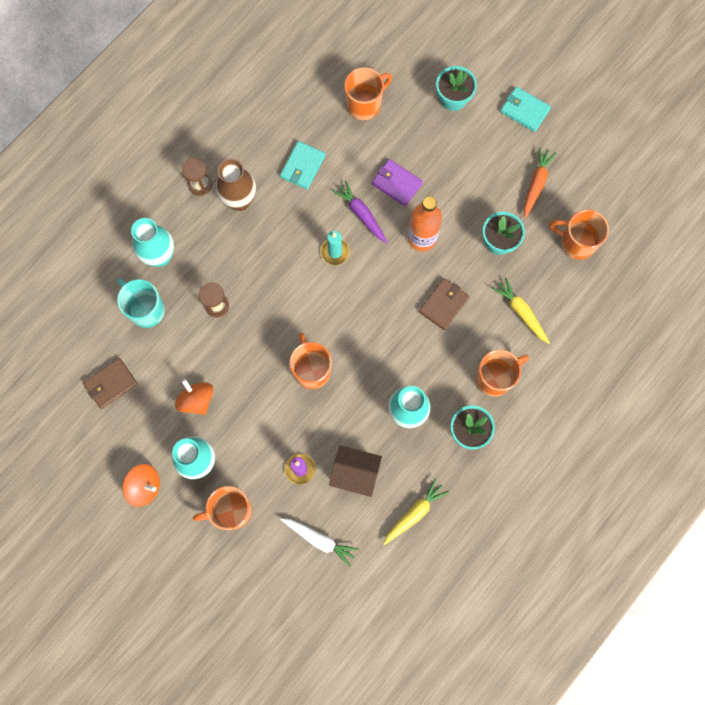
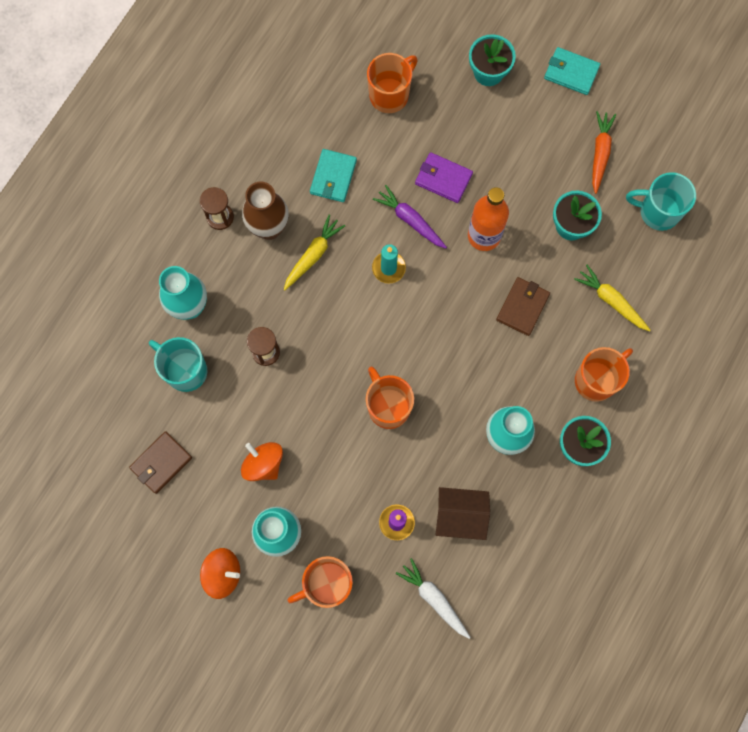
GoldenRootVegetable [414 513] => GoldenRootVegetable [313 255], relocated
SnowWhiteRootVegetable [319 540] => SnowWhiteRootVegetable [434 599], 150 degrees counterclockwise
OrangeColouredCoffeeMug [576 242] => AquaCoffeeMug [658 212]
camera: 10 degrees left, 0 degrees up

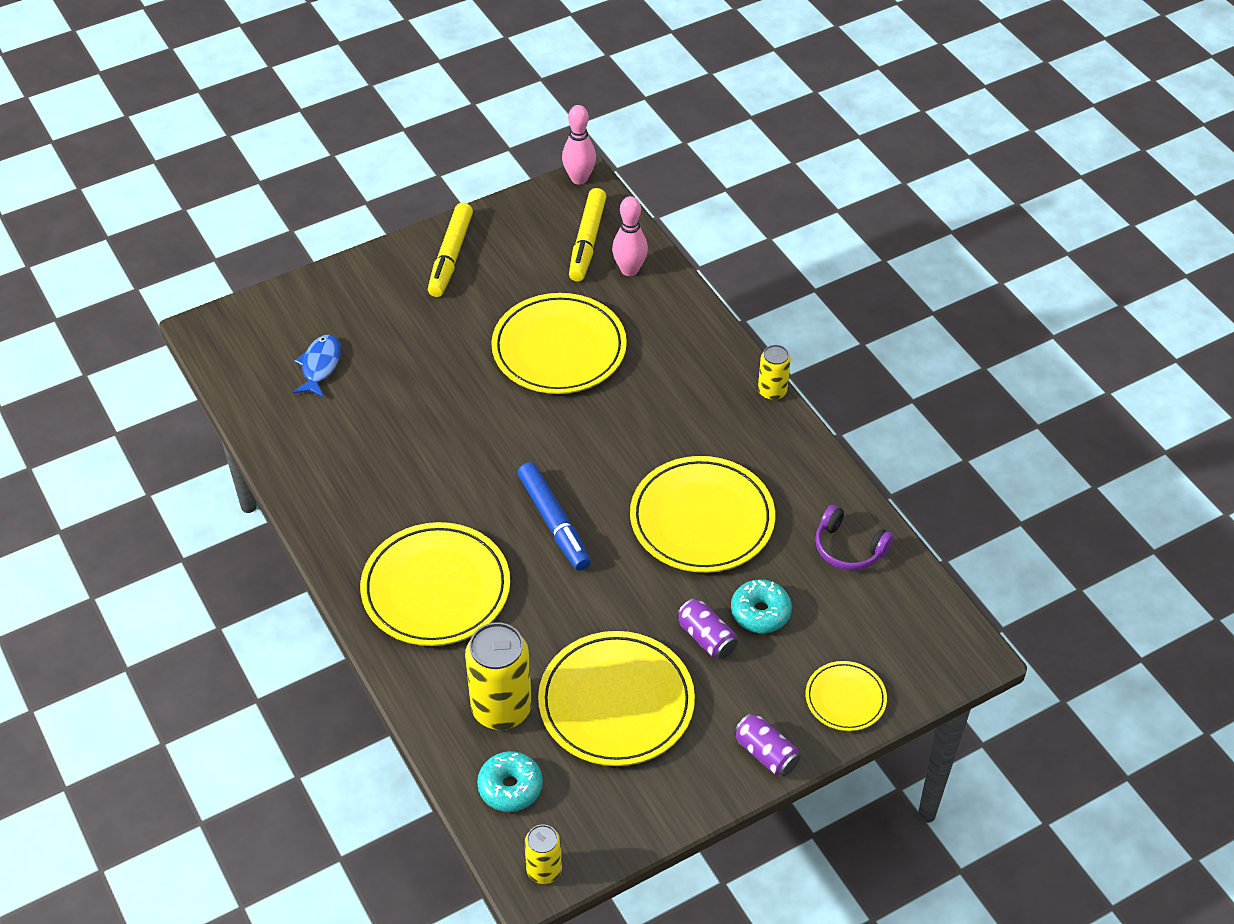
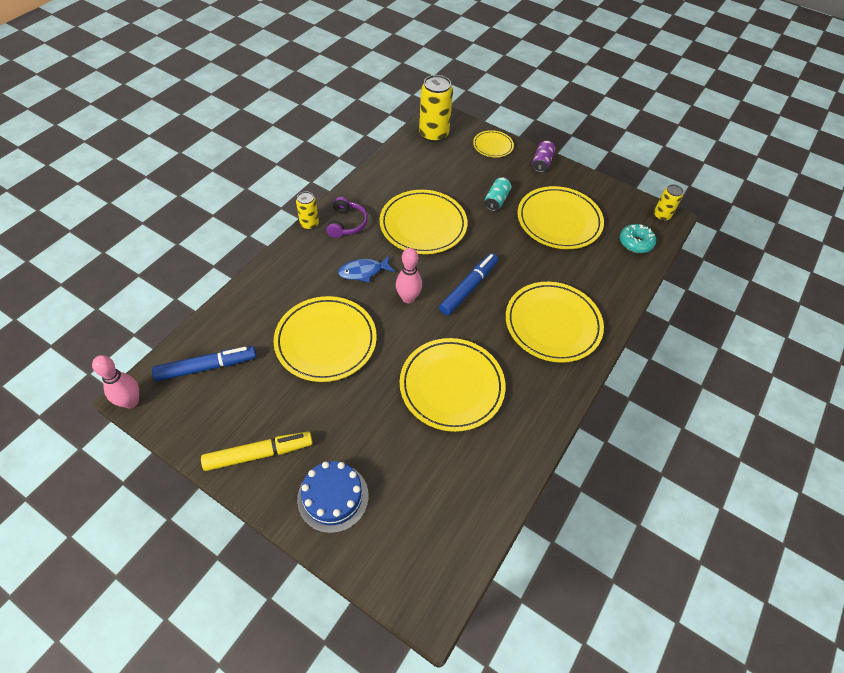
GoldenFeltPen [587 241] => RoyalBlueFeltPen [207 367]
nothing => RoyalBlueGateau [333 497]
PurpleHeadphones [848 548] => PurpleHeadphones [347 224], relocated
RoyalBlueToyFish [320 366] => RoyalBlueToyFish [363 272], relocated
PinkTenpin [629 270] => PinkTenpin [408 298], relocated
nothing => GoldenPlate [451 386]
GoldenSodaCan [501 708] => GoldenSodaCan [433 134], relocated
PurpleSodaCan [706 638] => AquaSodaCan [496 200]
AquaDoughnut [760 612] => nothing
camera: 120 degrees left, 5 degrees up

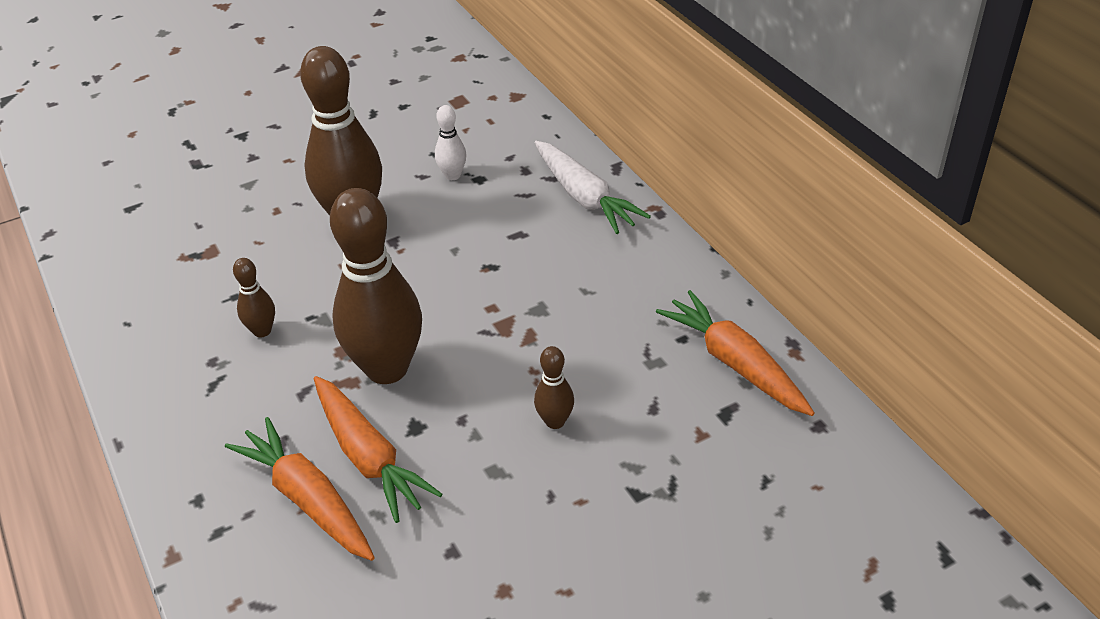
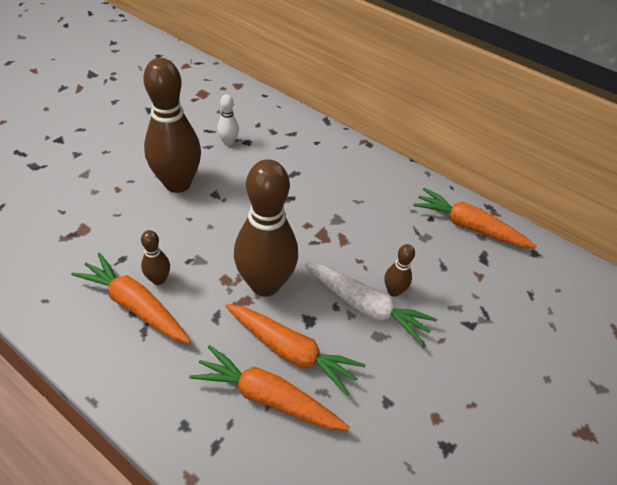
nothing => OrangeColouredRootVegetable [135 305]
SnowWhiteRootVegetable [584 197] => SnowWhiteRootVegetable [366 307], relocated
camera: 30 degrees left, 5 degrees up

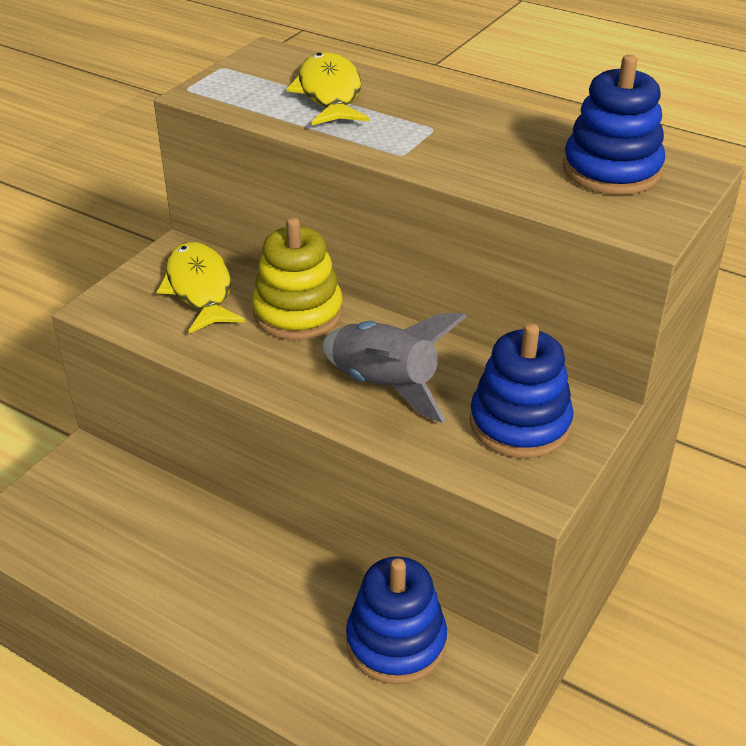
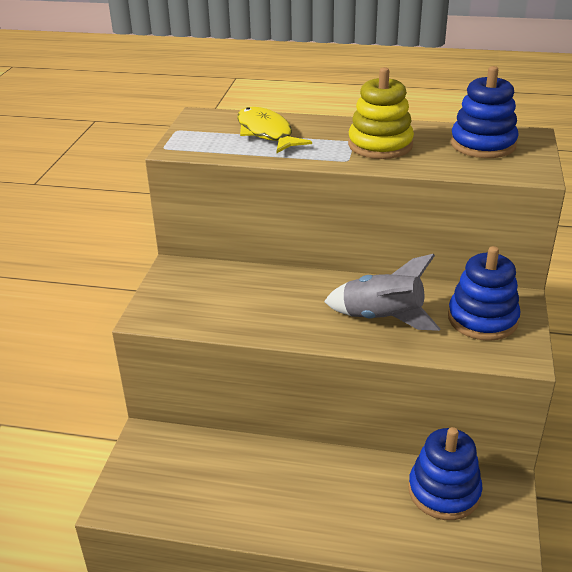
GoldenRingStacker [298 313] => GoldenRingStacker [380 145], relocated
GoldenToyFish [200 288] => nothing
camera: 20 degrees left, 5 degrees down

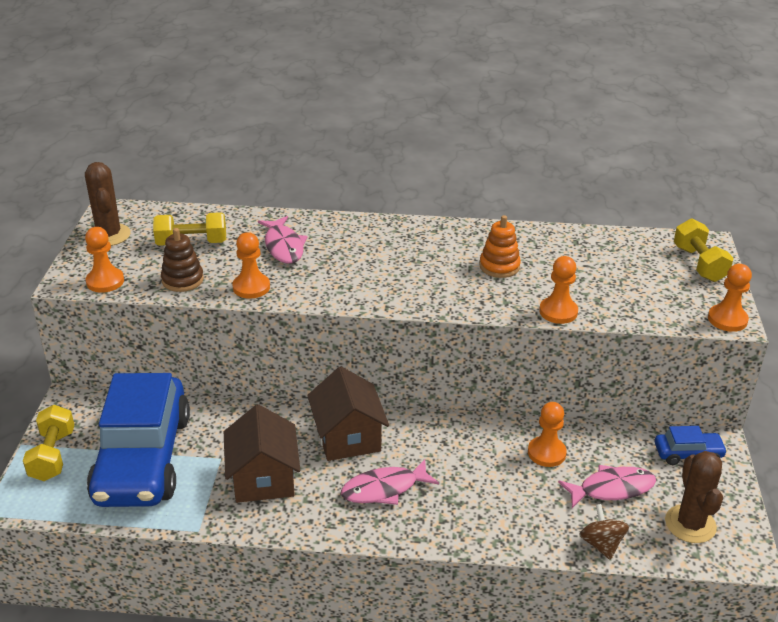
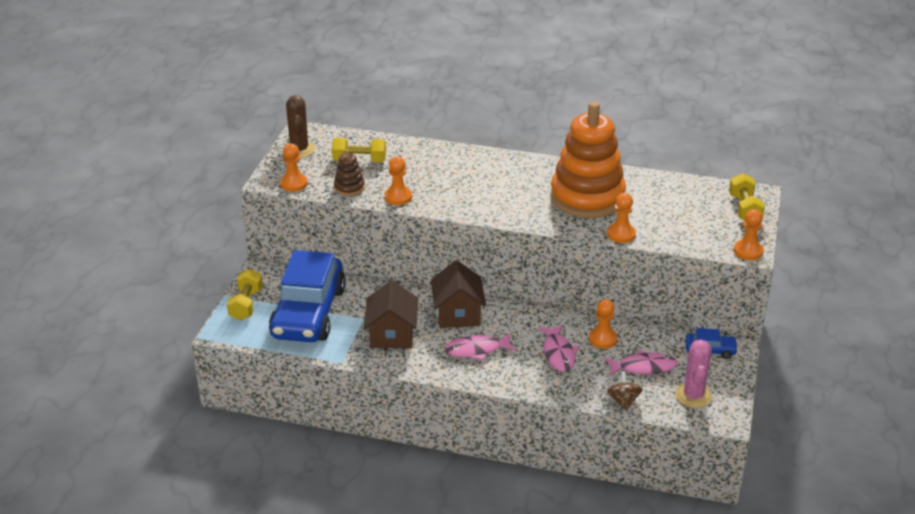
PinkToyFish [283 246] => PinkToyFish [558 353], relocated
OrangeColouredRingStacker [499 266] => OrangeColouredRingStacker [587 197], x2.40
BrownPricklyPlant [690 524] => PinkPricklyPlant [693 395]
camera: 10 degrees right, 0 degrees up

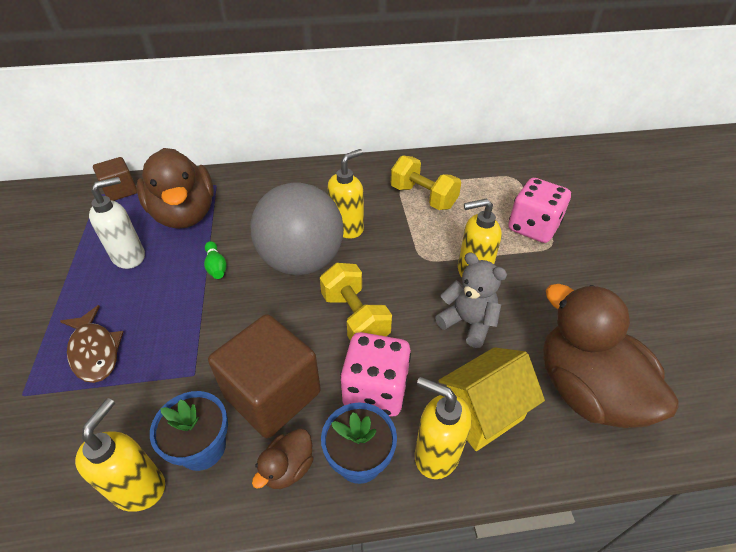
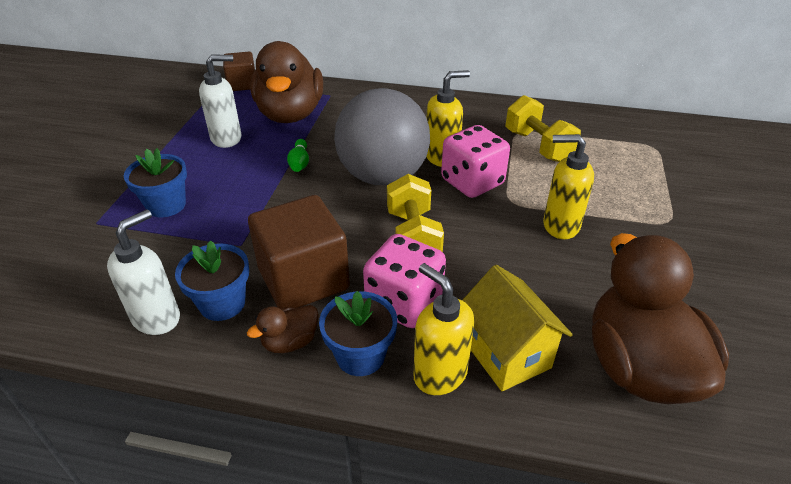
GoldenPumpBottle [139 487] => SnowWhitePumpBottle [157 318]
BrownToyFish [95 351] => RoyalBluePottedPlant [166 205]
PinkDice [533 227] => PinkDice [472 182], relocated
GoldenCottage [482 413] => GoldenCottage [506 354], 75 degrees clockwise
GrayTeddy [468 323] => nothing
camera: 20 degrees right, 5 degrees down

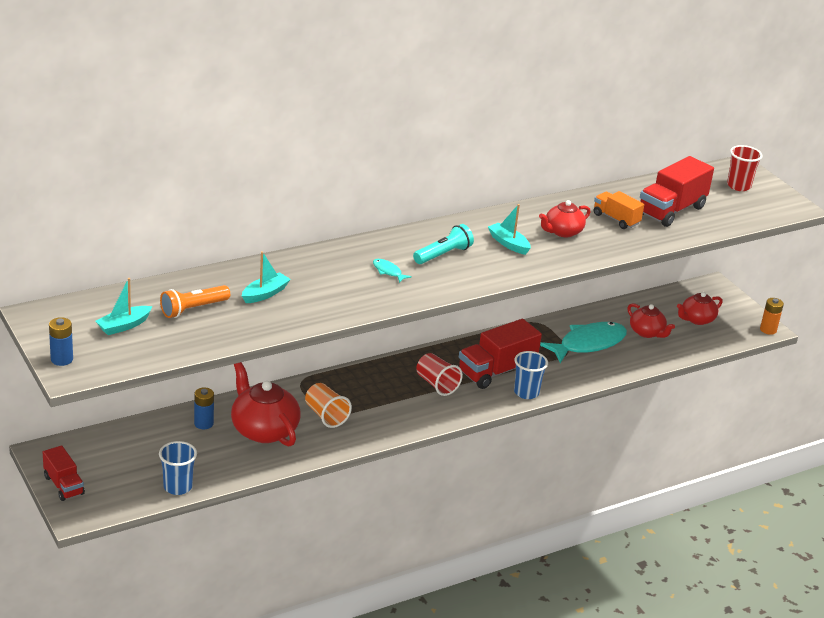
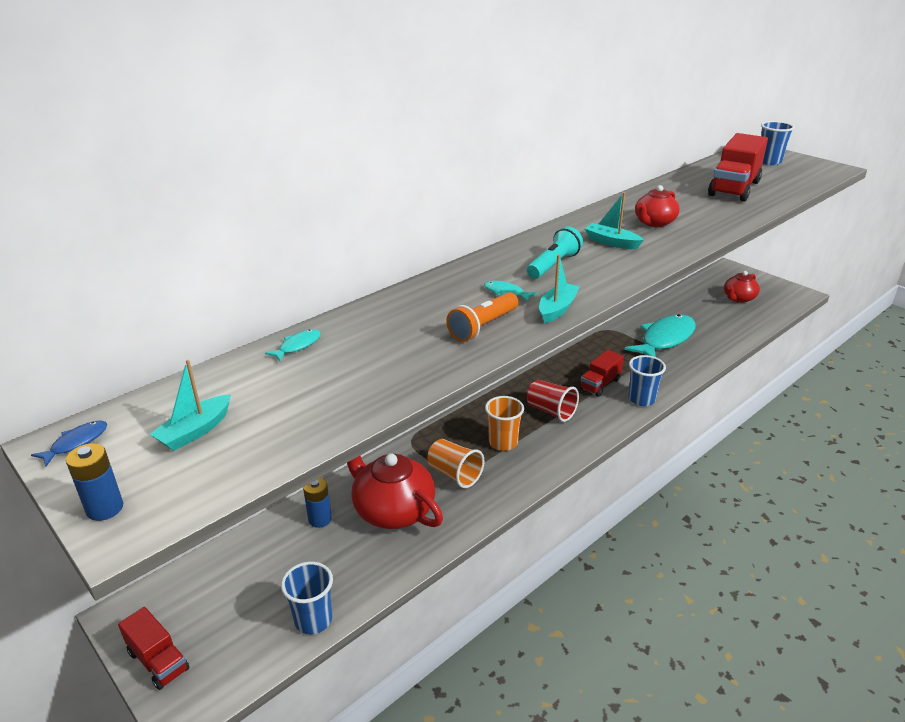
nothing => RoyalBlueToyFish [76 443]
nothing => AquaToyFish [297 346]
OrangeColouredTorch [193 309] => OrangeColouredTorch [483 326], relocated
nothing => OrangeColouredBeaker [503 443]
AquaBoat [265 294] => AquaBoat [557 309], relocated
ScarletTruck [496 371] => ScarletTruck [600 384], x0.59
ScarletBeaker [738 186] => RoyalBlueBeaker [769 161]
OrangeColouredTruck [616 219] => nothing
ScarletTeaPot [647 332] => nothing
OrangeColouredBattery [768 330] => nothing
camera: 10 degrees left, 0 degrees up

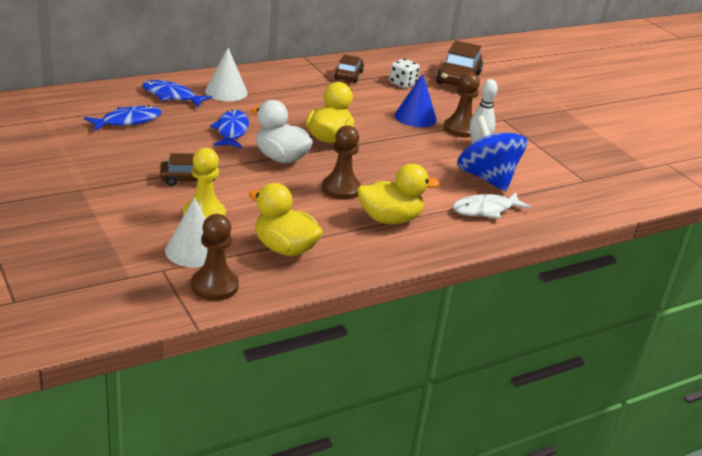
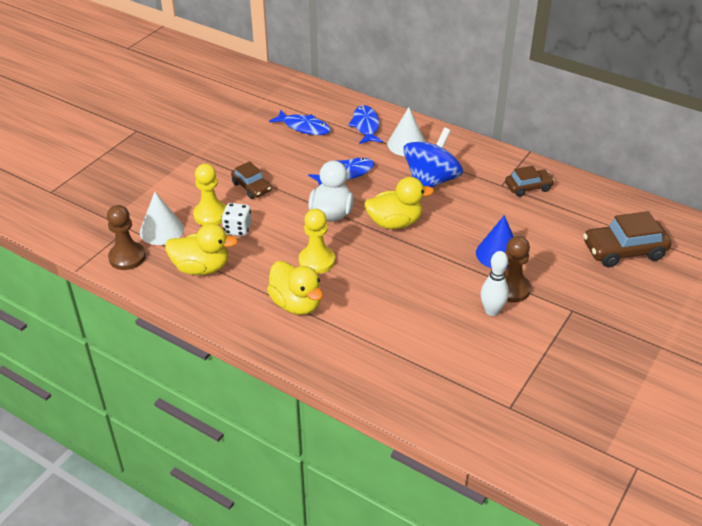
GoldenToyDuck [284 248] => GoldenToyDuck [201 268], 90 degrees clockwise
SnowWhiteDice [402 84] => SnowWhiteDice [237 229], relocated
BrownGamePawn [341 189] => GoldenGamePawn [316 261]
RoyalBlueWhirligig [487 178] => RoyalBlueWhirligig [431 181], relocated
SnowWhiteToyFish [485 210] => nothing
camera: 65 degrees right, 10 degrees up

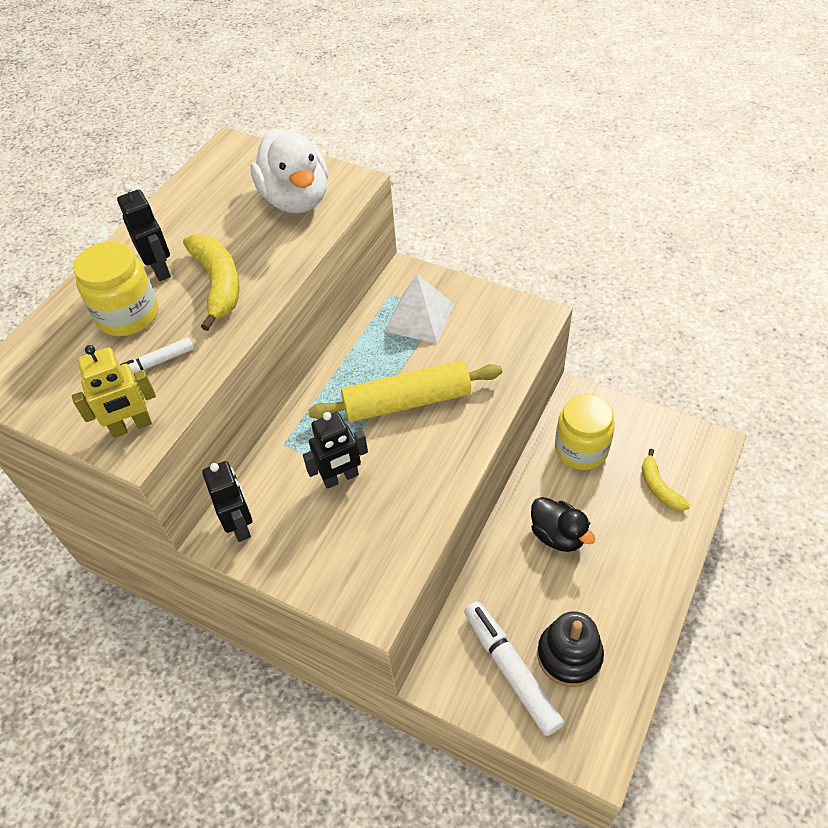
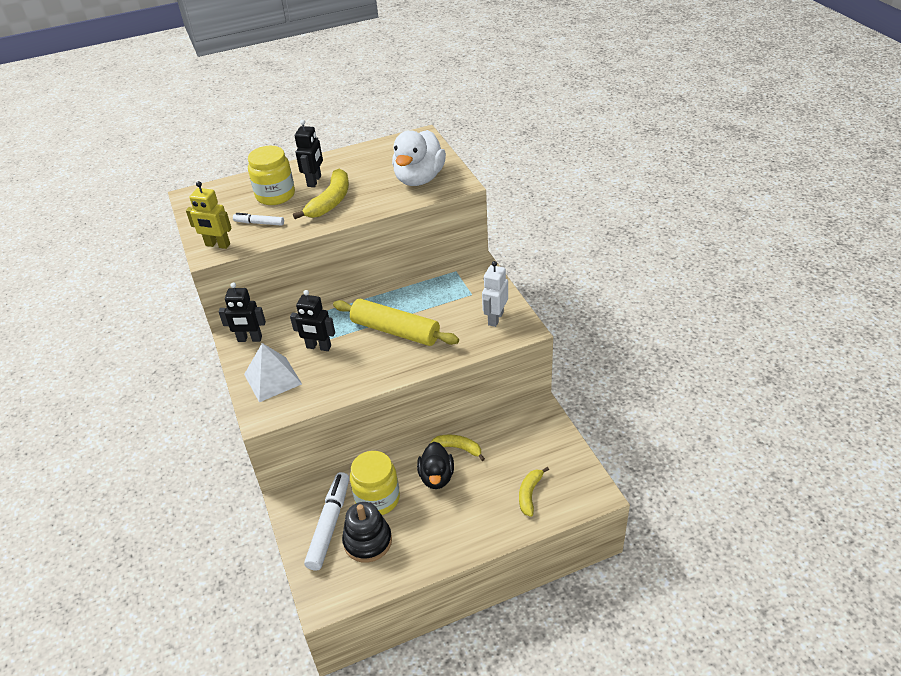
BlackRobotFigure [240 525] => BlackRobotFigure [249 339], 75 degrees clockwise
SnowWhitePyramidShape [419 317] => SnowWhitePyramidShape [272 379], relocated
GoldenJamJar [581 449] => GoldenJamJar [377 499], relocated
nothing => GoldenToyBanana [458 448]
nothing => SnowWhiteRobotFigure [495 318]
camera: 40 degrees right, 10 degrees down

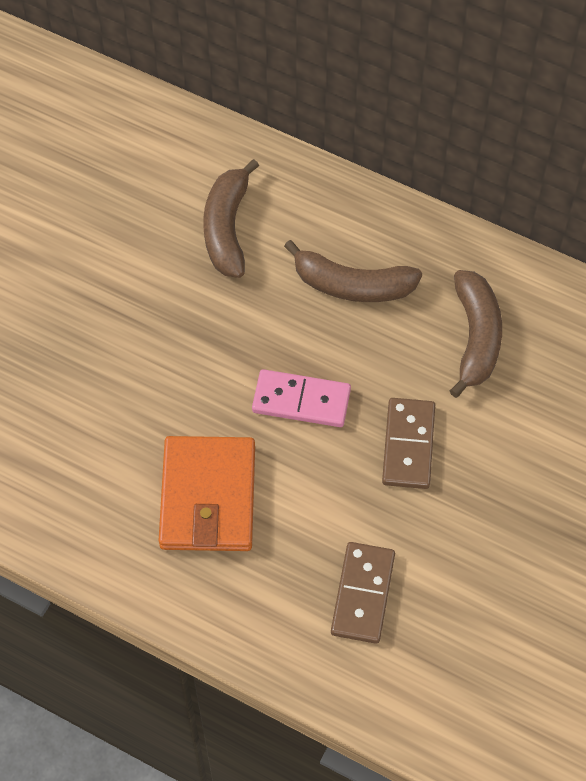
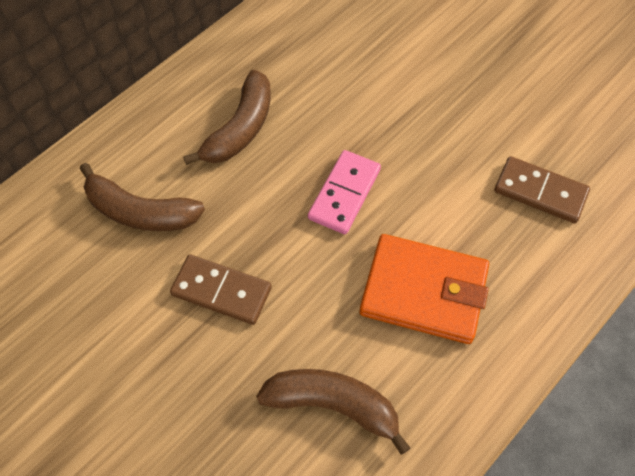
BrownDominoPiece [408 445] => BrownDominoPiece [221 291], relocated
BrownToyBanana [475 338] => BrownToyBanana [333 405], relocated
camera: 75 degrees left, 0 degrees up

